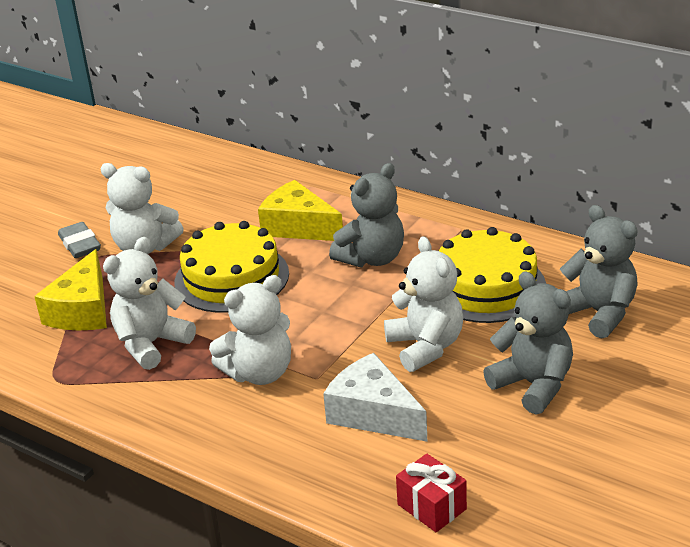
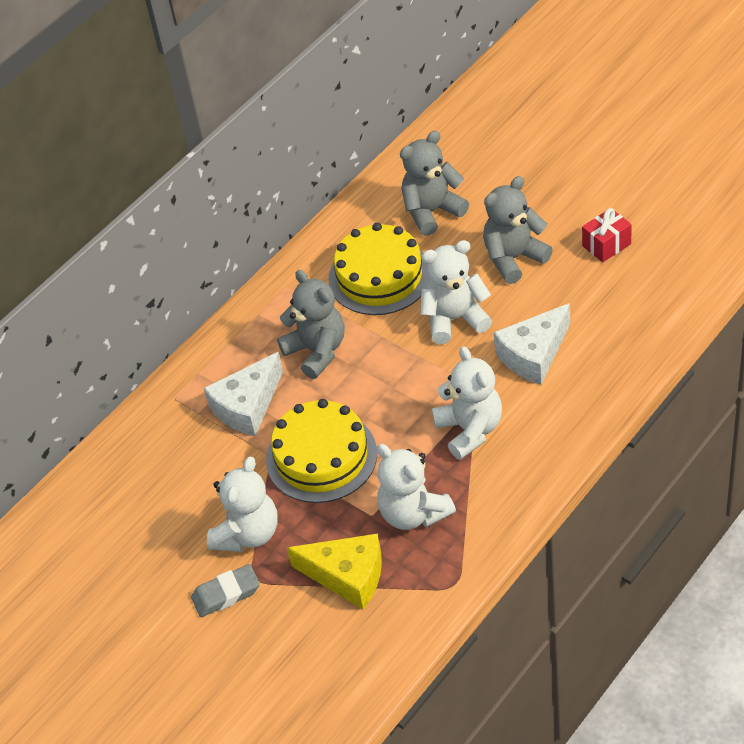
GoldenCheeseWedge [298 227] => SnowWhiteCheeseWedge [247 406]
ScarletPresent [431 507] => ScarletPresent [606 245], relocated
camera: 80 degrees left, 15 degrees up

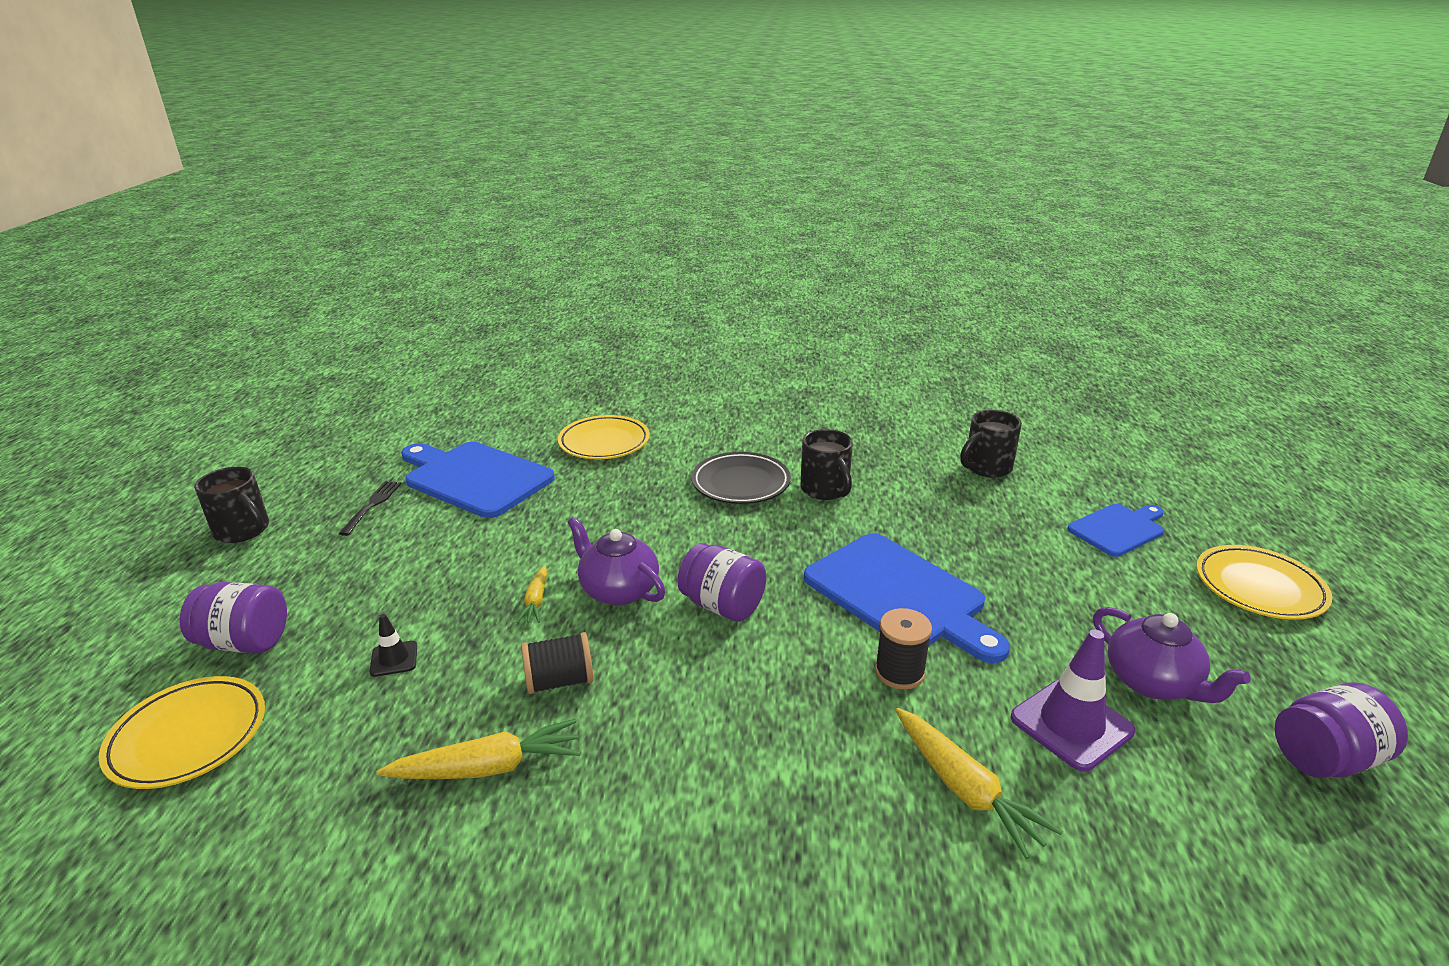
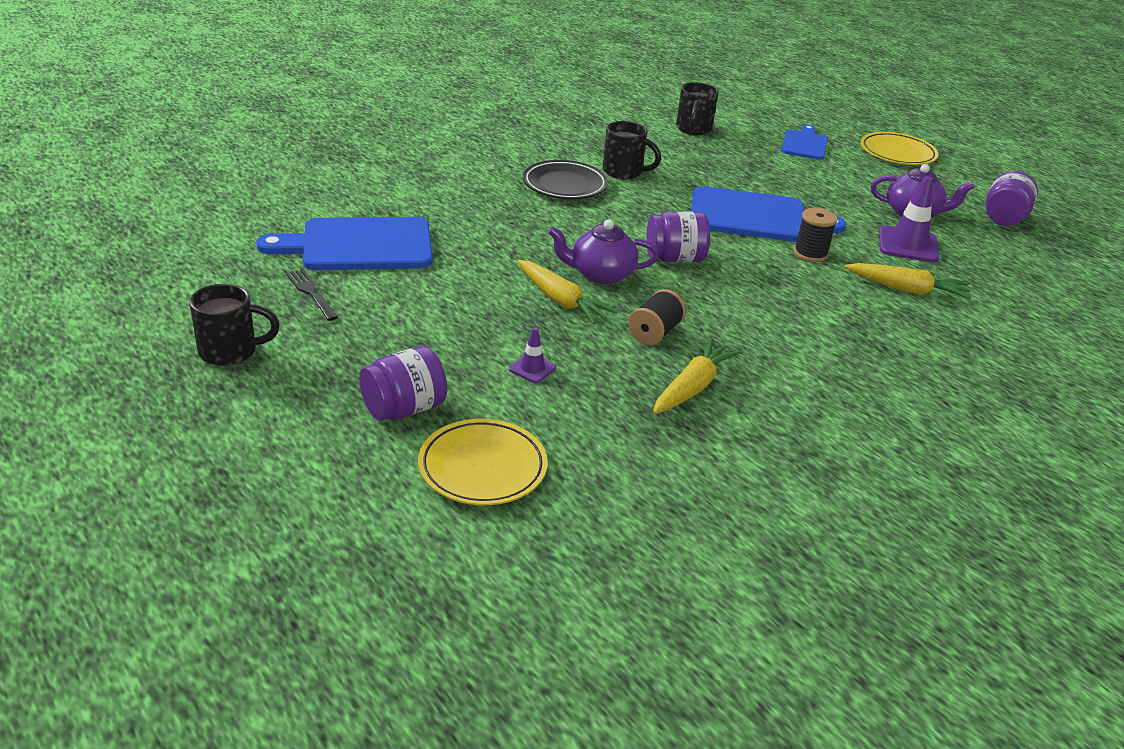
BlackRoadCone [394 659] => PurpleRoadCone [532 368]
GoldenRootVegetable [536 601] => GoldenRootVegetable [561 301], x1.71
GoldenPlate [604 442] => nothing
camera: 45 degrees left, 5 degrees up

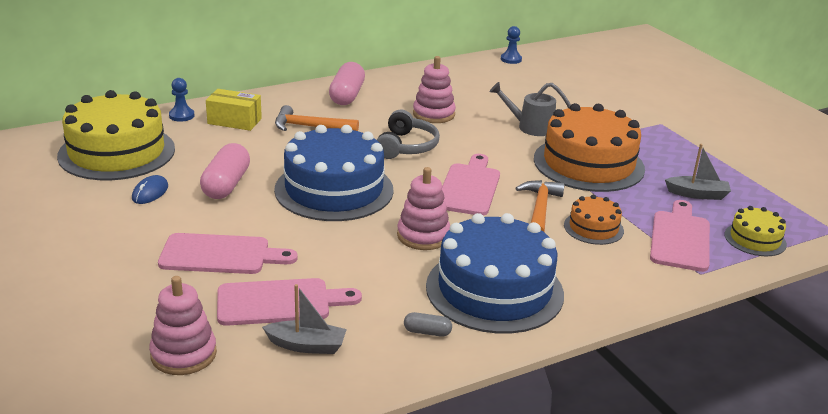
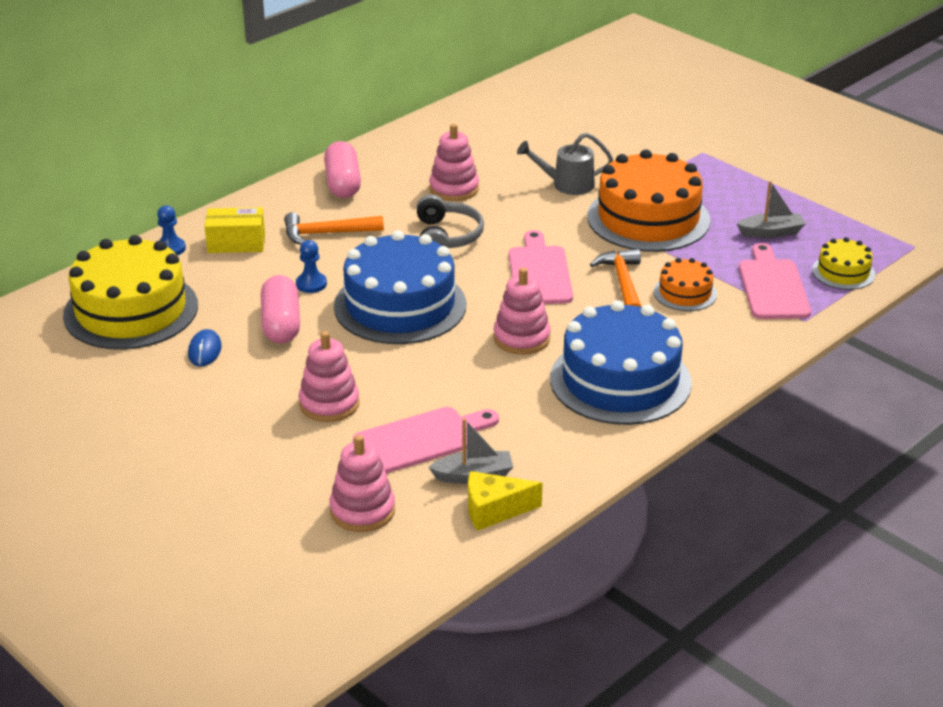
RoyalBlueGamePawn [511 59] => RoyalBlueGamePawn [311 284], relocated
PinkCuttingBoard [220 255] => PinkRingStacker [329 404]
nothing => GoldenCheeseWedge [494 510]
GrayPillShape [427 332] => nothing
camera: 15 degrees left, 5 degrees up

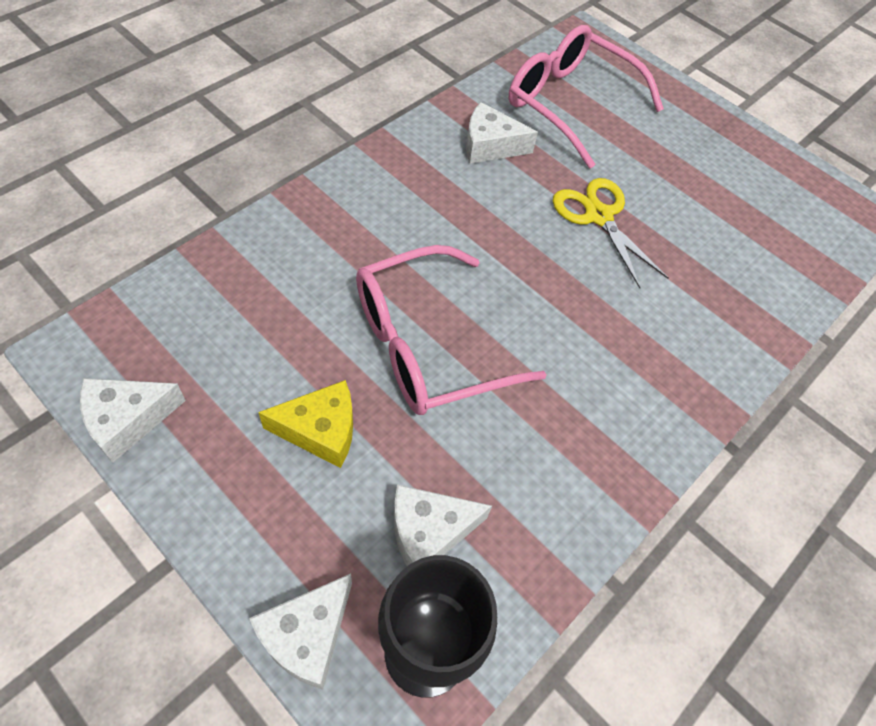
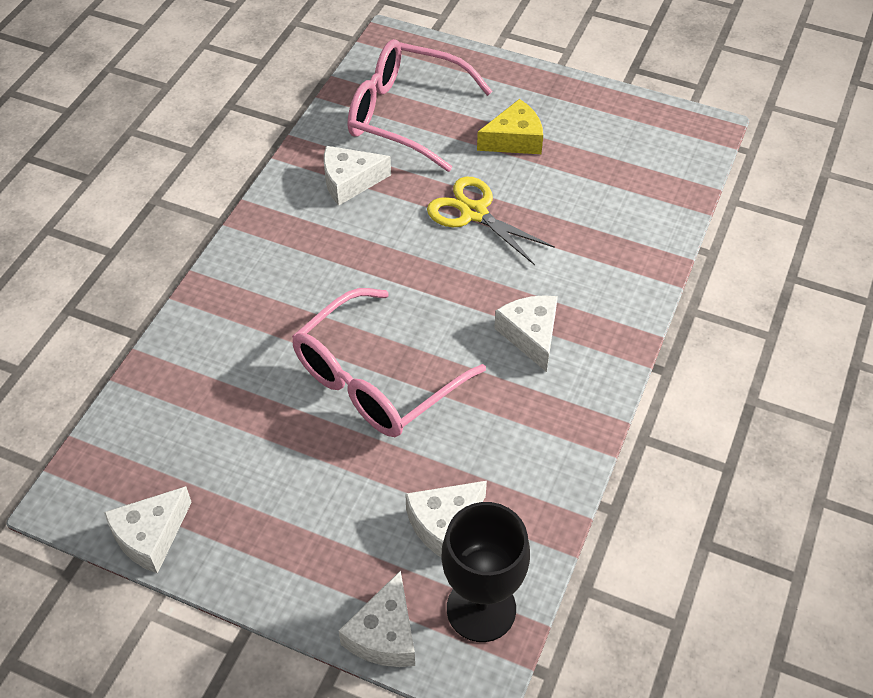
GoldenCheeseWedge [320 430] => GoldenCheeseWedge [514 140], relocated
nothing => SnowWhiteCheeseWedge [531 335]
camera: 15 degrees left, 5 degrees down

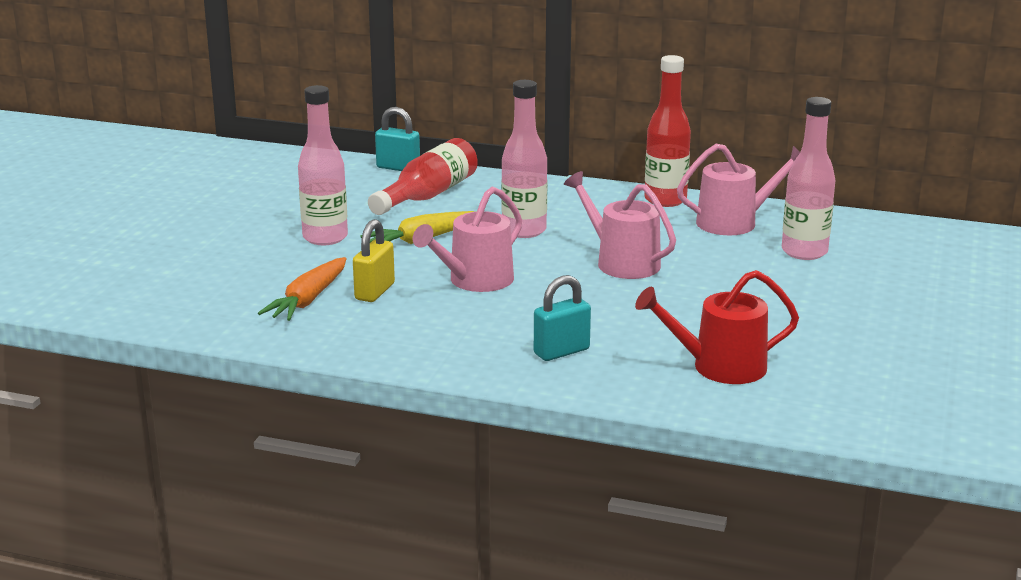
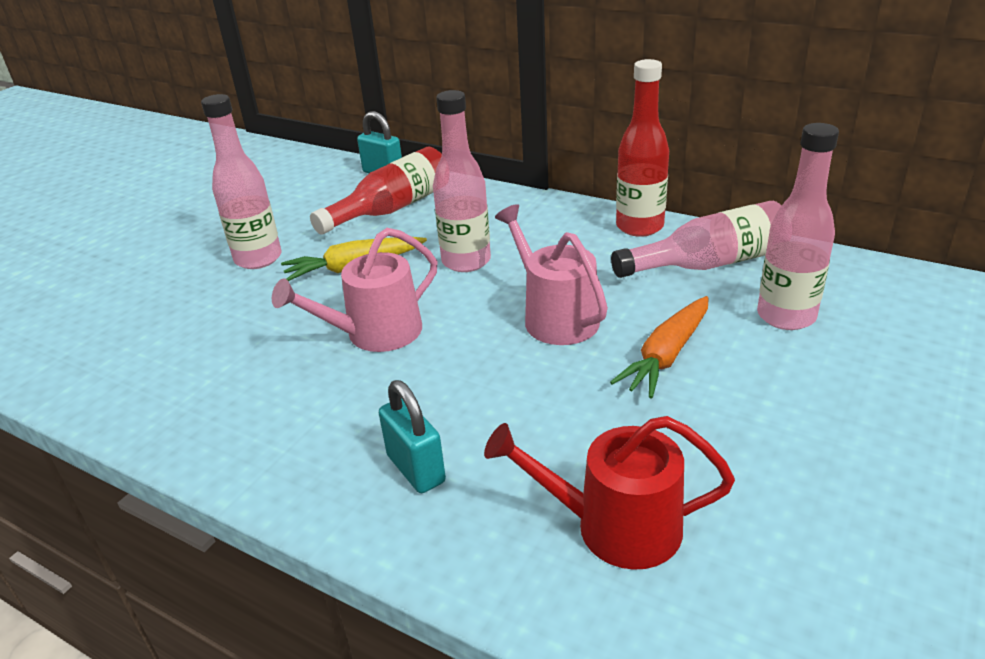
AquaPadlock [561 352] => AquaPadlock [416 469], 75 degrees clockwise
OrangeColouredRootVegetable [308 300] => OrangeColouredRootVegetable [667 355], relocated
PinkWateringCan [733 222] => PinkFlask [709 263]
GoldenPadlock [374 292] => nothing
camera: 15 degrees right, 10 degrees up

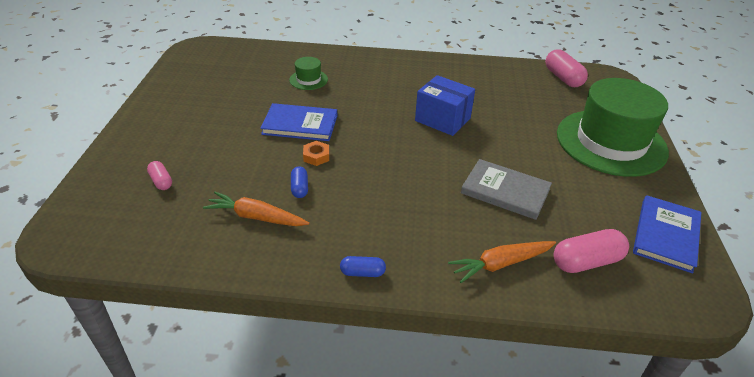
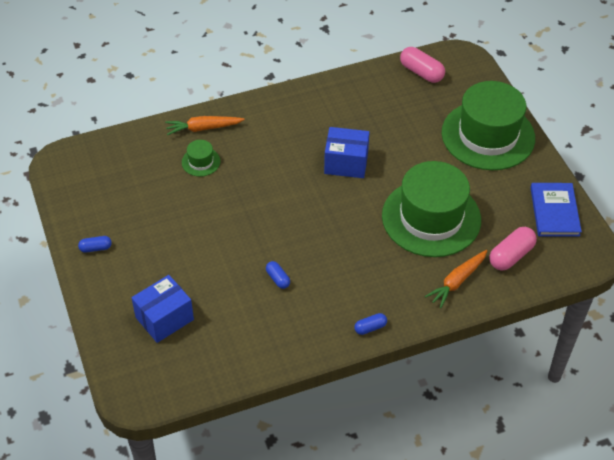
nothing => RoyalBluePillShape [96 248]
PinkPillShape [161 181] => RoyalBlueBox [164 318]
OrangeColouredRootVegetable [256 217] => OrangeColouredRootVegetable [203 128], relocated
GrayBook [505 191] => EmeraldTopHat [431 218]
RoyalBlueBook [300 125] => nothing
OrangeColouredHexNut [316 156] => nothing
camera: 25 degrees left, 10 degrees up

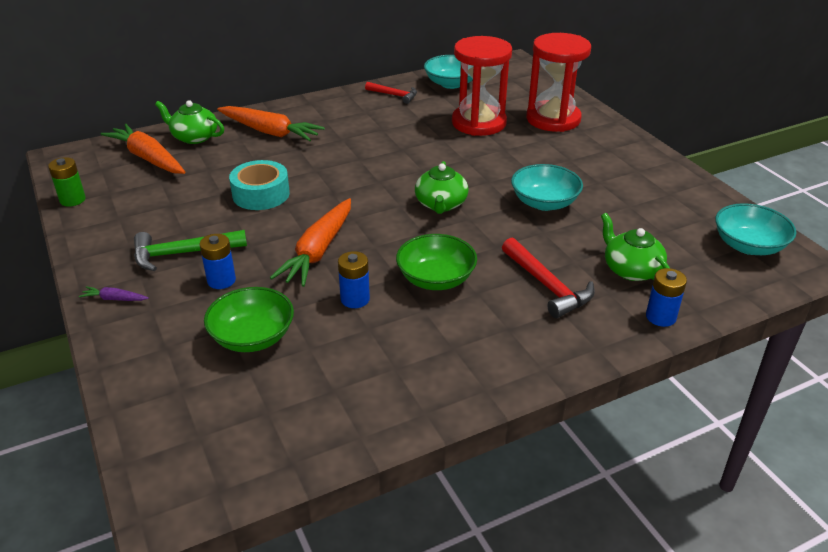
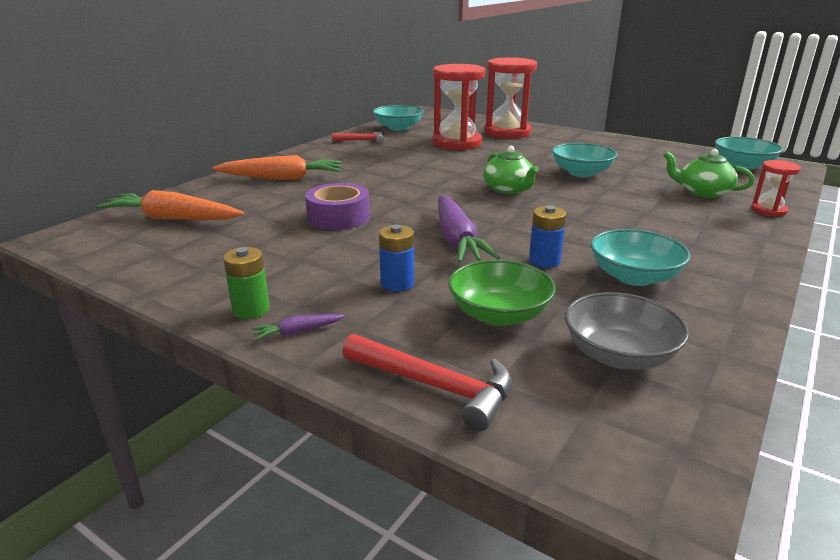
EmeraldBattery [72 200] => EmeraldBattery [251 310], relocated
AquaStickyTape [261 194] => PurpleStickyTape [338 217]
ScarletCarpenter'sHammer [547 286] => ScarletCarpenter'sHammer [435 386], relocated
OrangeColouredRootVegetable [318 251] => PurpleRootVegetable [457 239]
nothing => GrayBowl [619 355]
nothing => AquaBowl [634 277]
RoyalBlueBattery [660 317] => ScarletSandTimer [768 210]
EmeraldCarpenter'sHammer [182 254] => nothing
EmeraldTeaPot [194 137] => nothing
EmeraldBowl [436 279] => nothing
camera: 30 degrees left, 10 degrees down

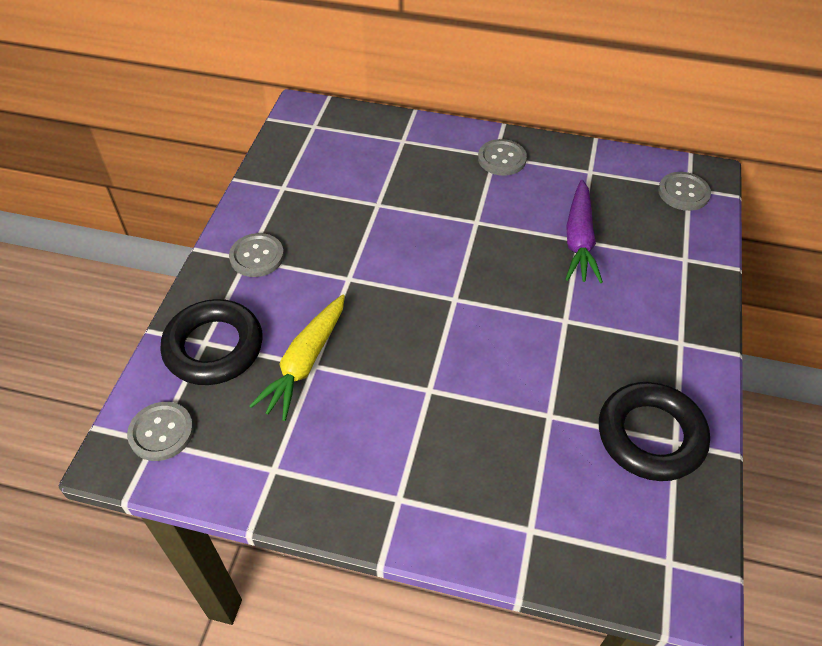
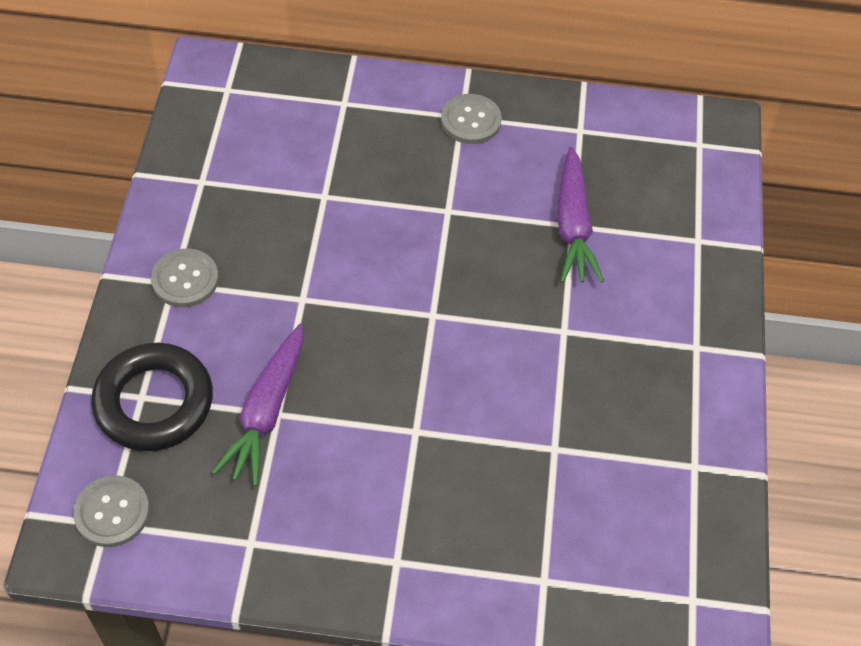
GoldenRootVegetable [305 363] => PurpleRootVegetable [266 412]
BlackTorus [650 435] => nothing
GraySewingButton [683 193] => nothing
camera: 10 degrees left, 5 degrees up

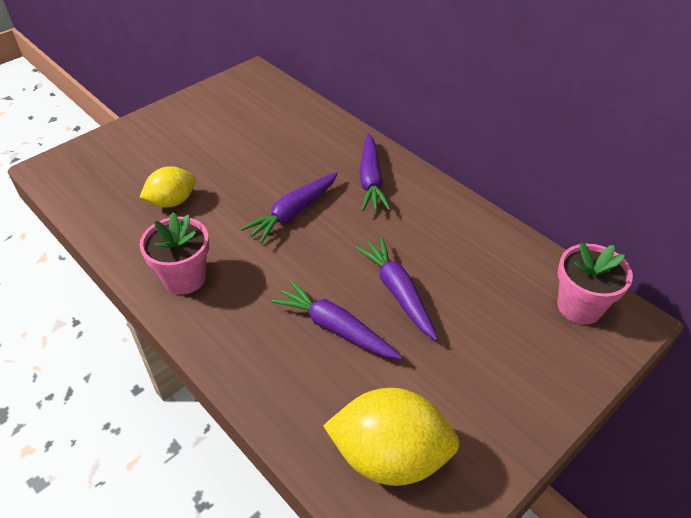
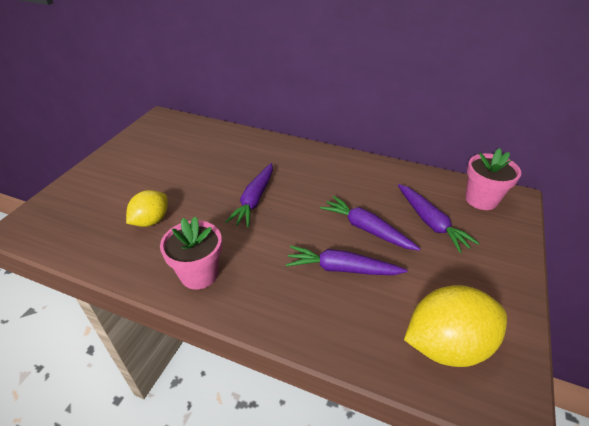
PurpleRootVegetable [371 180] => PurpleRootVegetable [430 222], relocated
camera: 25 degrees left, 5 degrees down

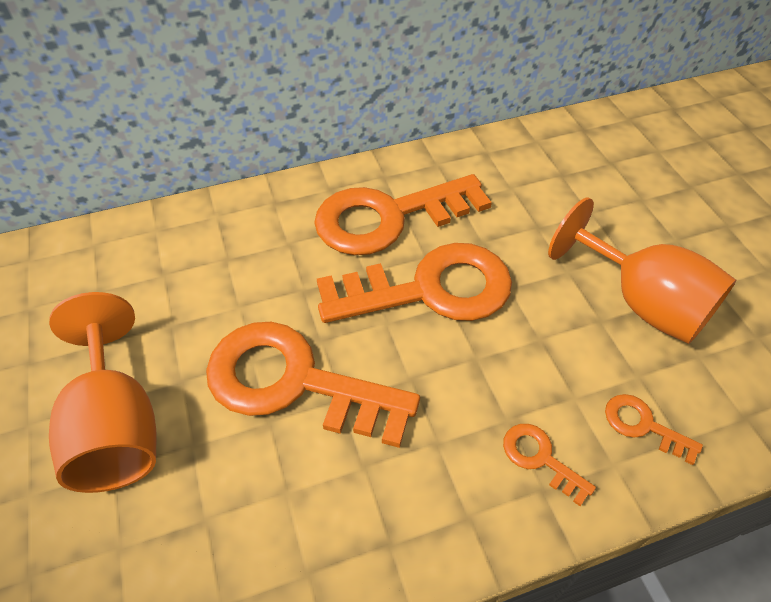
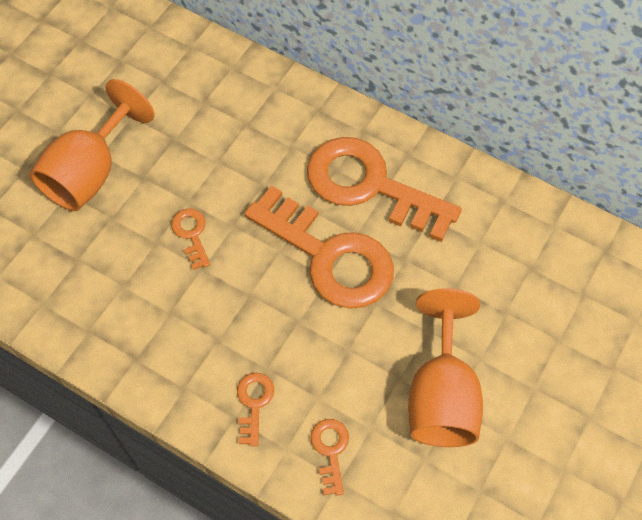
OrangeColouredLatchkey [294 382] => OrangeColouredLatchkey [191 234], x0.42
camera: 50 degrees right, 10 degrees up

